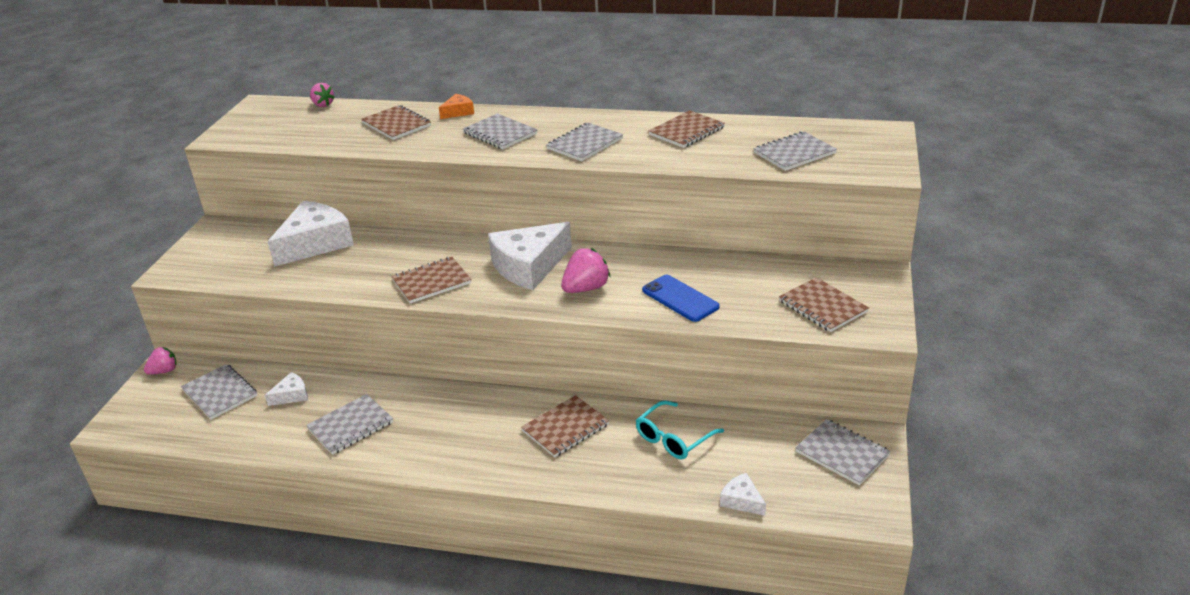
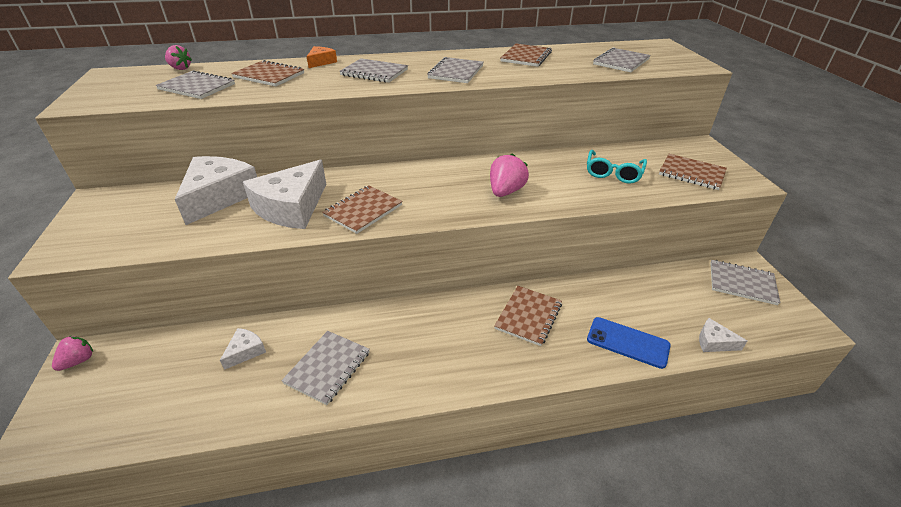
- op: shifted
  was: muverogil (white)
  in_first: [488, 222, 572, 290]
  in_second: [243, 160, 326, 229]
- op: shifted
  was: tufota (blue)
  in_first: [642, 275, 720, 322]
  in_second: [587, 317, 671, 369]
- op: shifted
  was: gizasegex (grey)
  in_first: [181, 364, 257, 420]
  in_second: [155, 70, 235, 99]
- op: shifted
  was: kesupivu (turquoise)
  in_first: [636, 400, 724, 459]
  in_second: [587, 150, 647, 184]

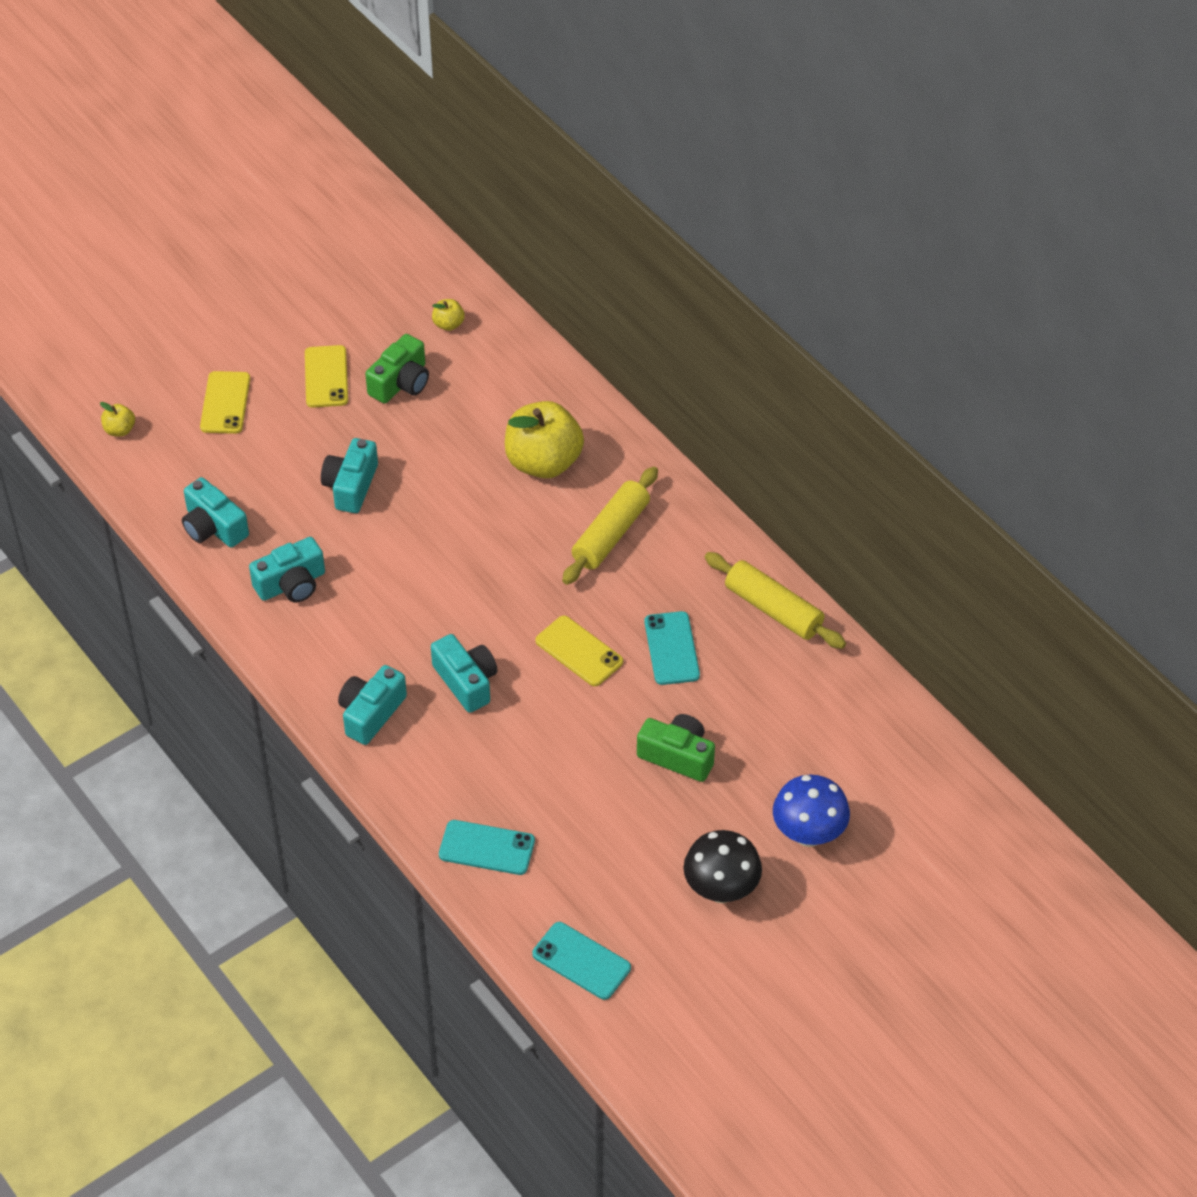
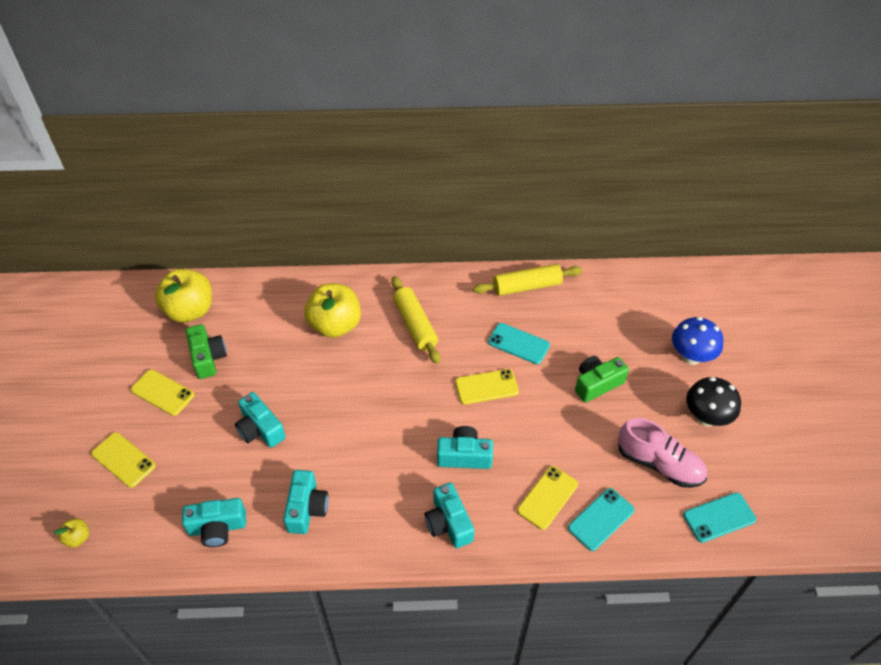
- op: scaled
  was: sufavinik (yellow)
  in_first: [432, 299, 465, 331]
  in_second: [155, 269, 212, 322]
  ratio: 2.32
- op: new
  now: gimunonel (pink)
  in_second: [618, 418, 707, 488]
- op: new
  now: tufota (yellow)
  in_second: [517, 466, 578, 530]

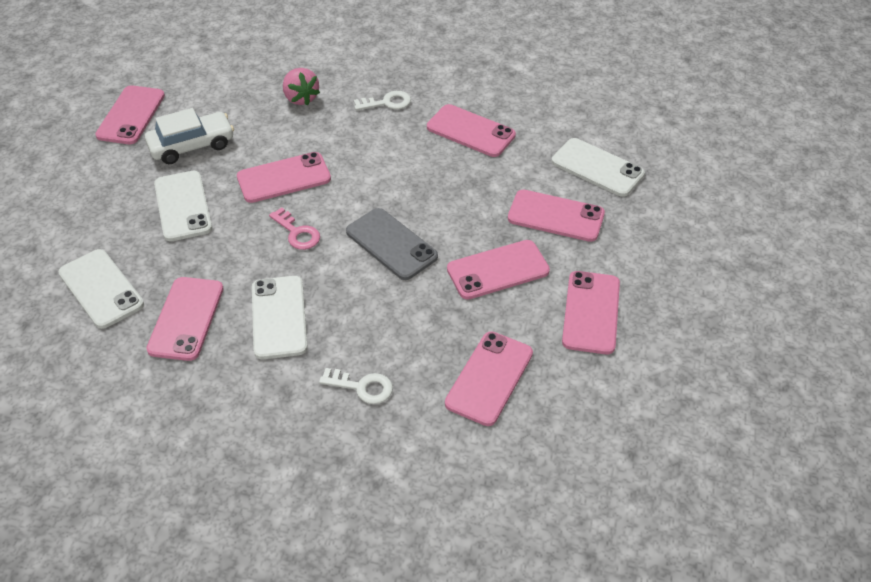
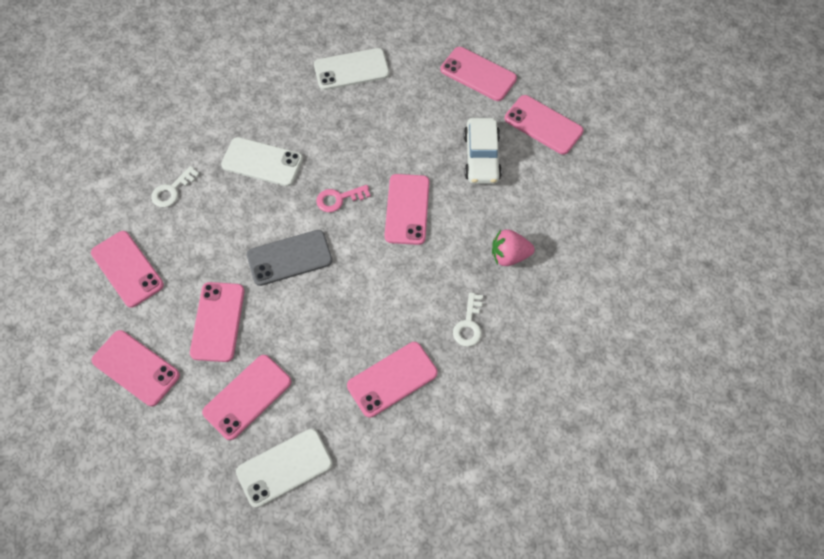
- op: gone
  was: tufota (white)
  in_first: [154, 171, 212, 241]
- op: shifted
  was: tufota (pink)
  in_first: [146, 277, 223, 361]
  in_second: [441, 47, 517, 101]

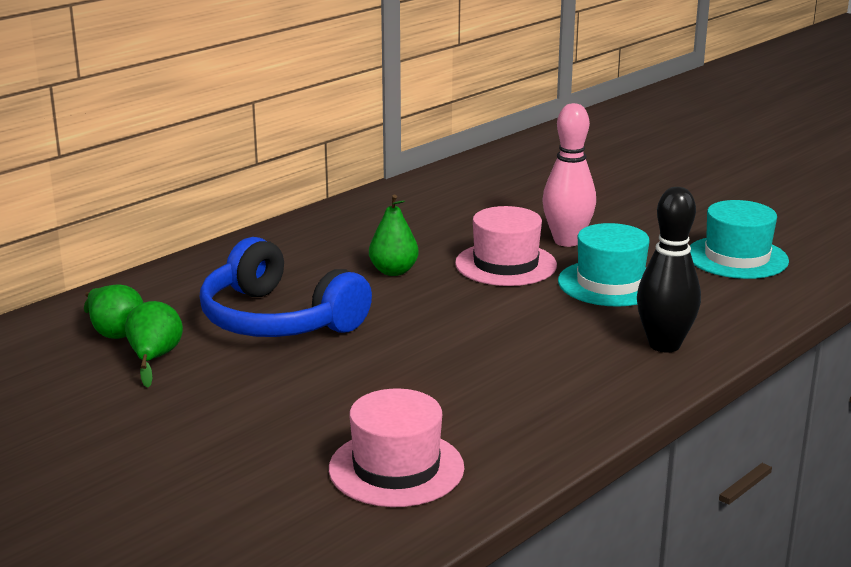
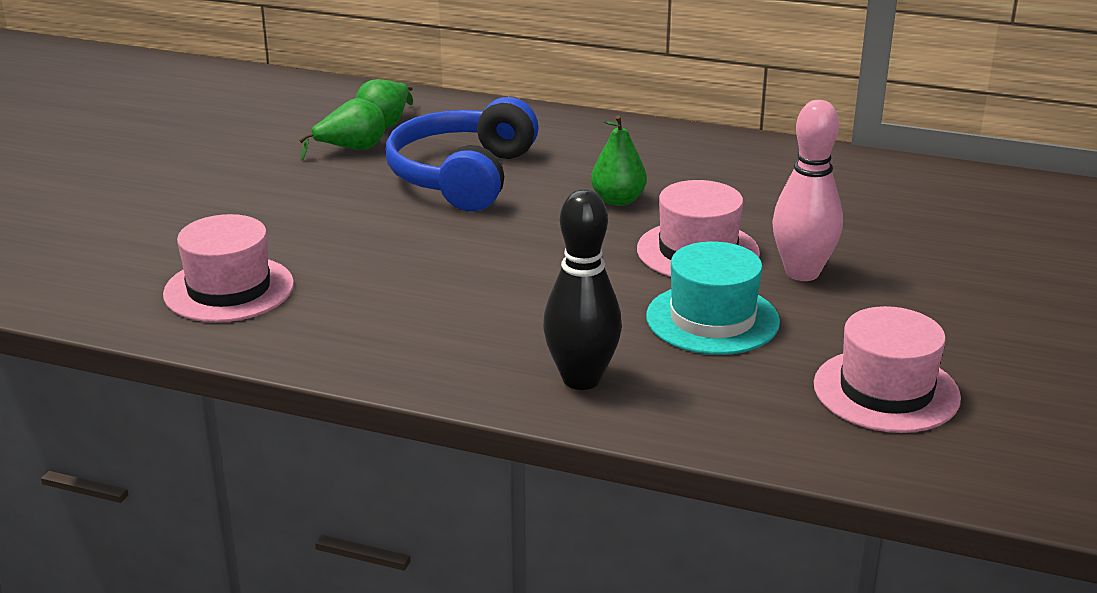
- op: repainted
  was: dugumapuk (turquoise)
  now: dugumapuk (pink)
  in_first: [690, 200, 789, 279]
  in_second: [814, 306, 961, 433]

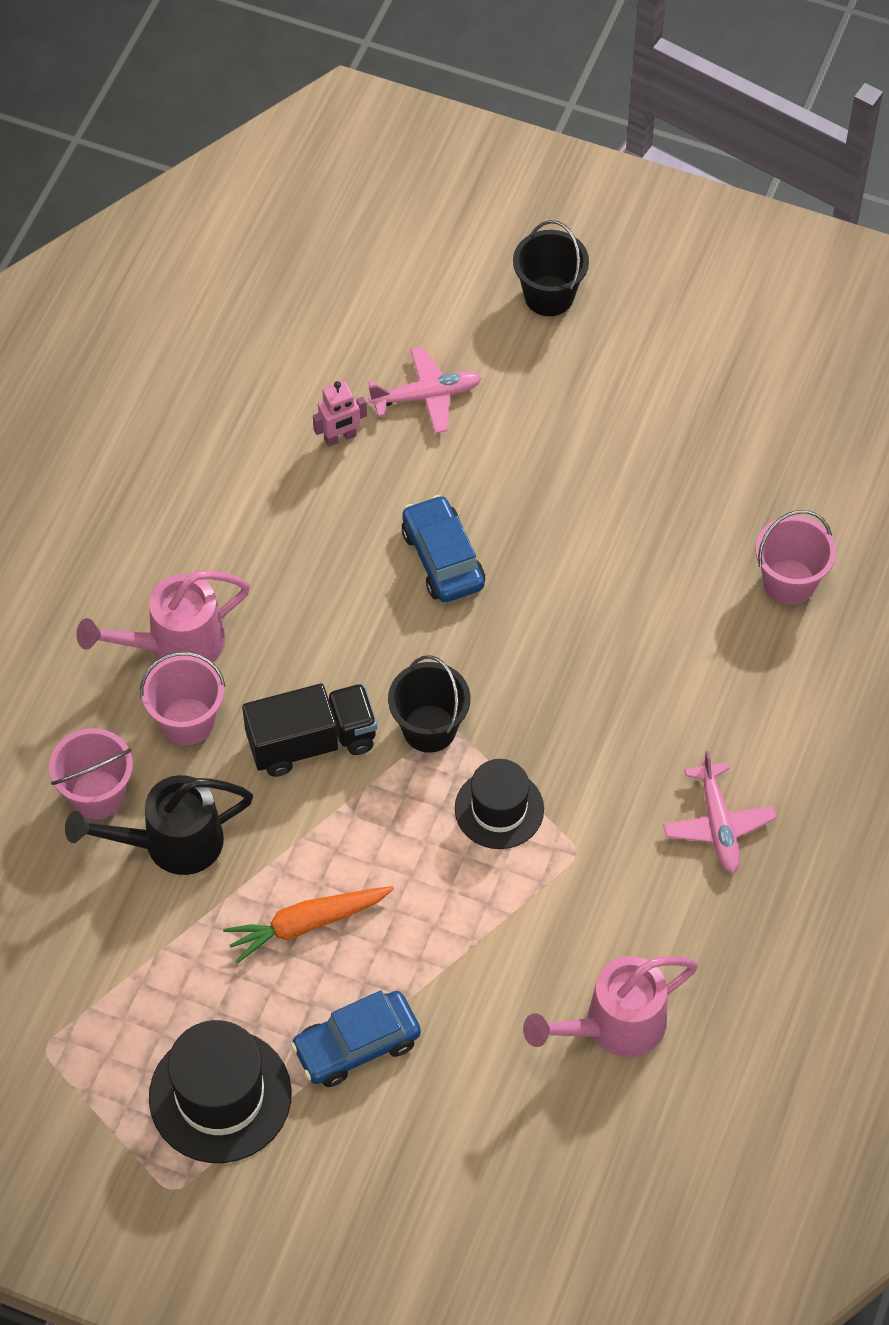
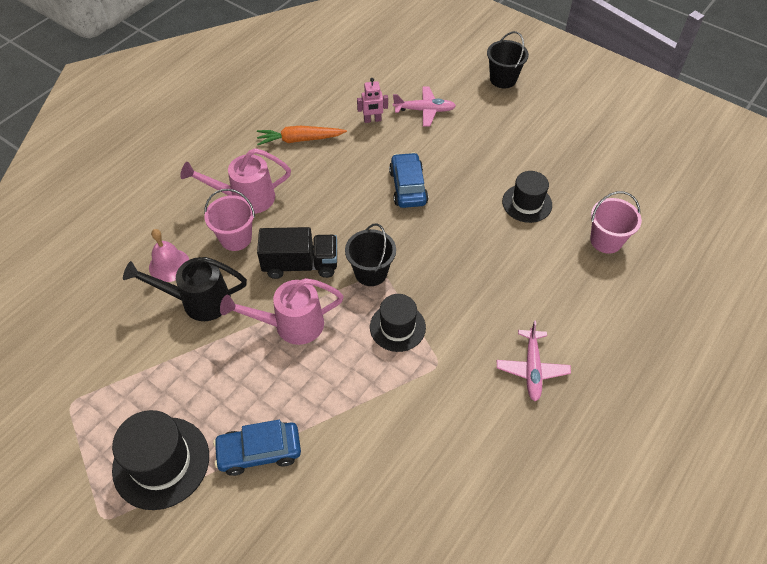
- op: swapped
  was: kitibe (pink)
  now: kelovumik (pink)
  in_first: [49, 728, 133, 819]
  in_second: [149, 229, 189, 282]
- op: shifted
  was: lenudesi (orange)
  in_first: [223, 886, 394, 964]
  in_second: [257, 126, 347, 145]
- op: shifted
  was: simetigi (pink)
  in_first: [523, 956, 698, 1057]
  in_second: [220, 278, 344, 345]
- op: new
  now: dugumapuk (black)
  in_second: [502, 171, 552, 223]

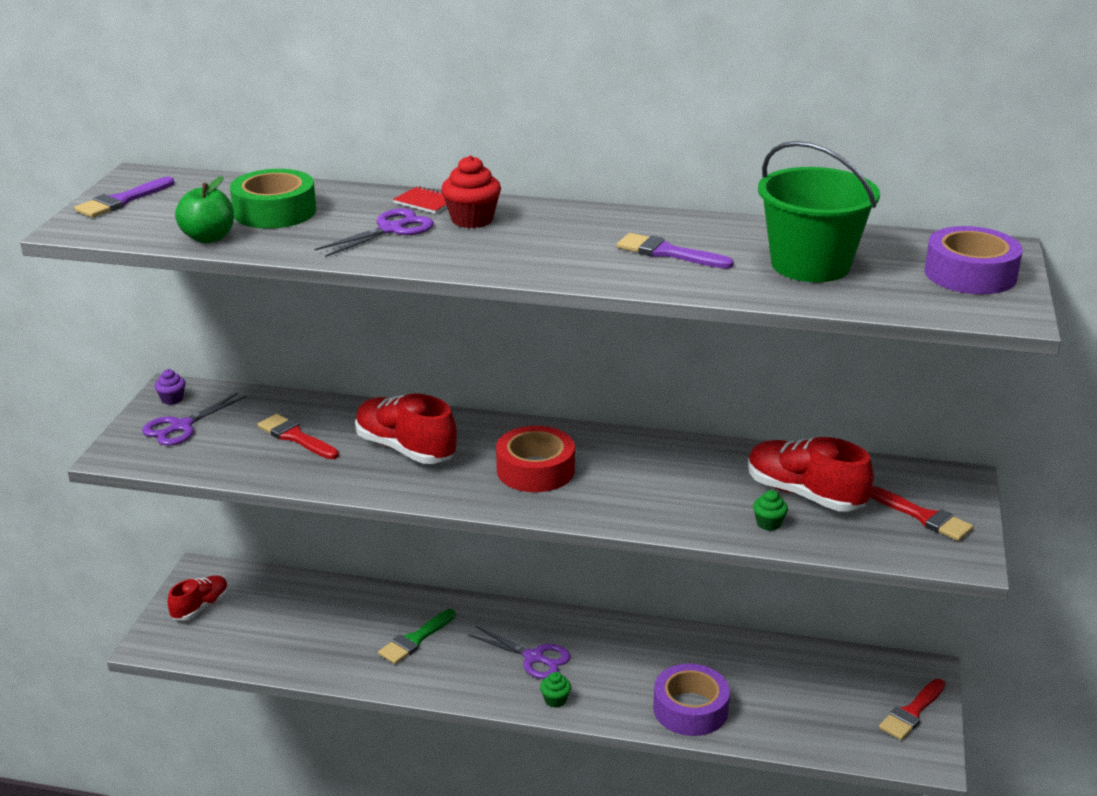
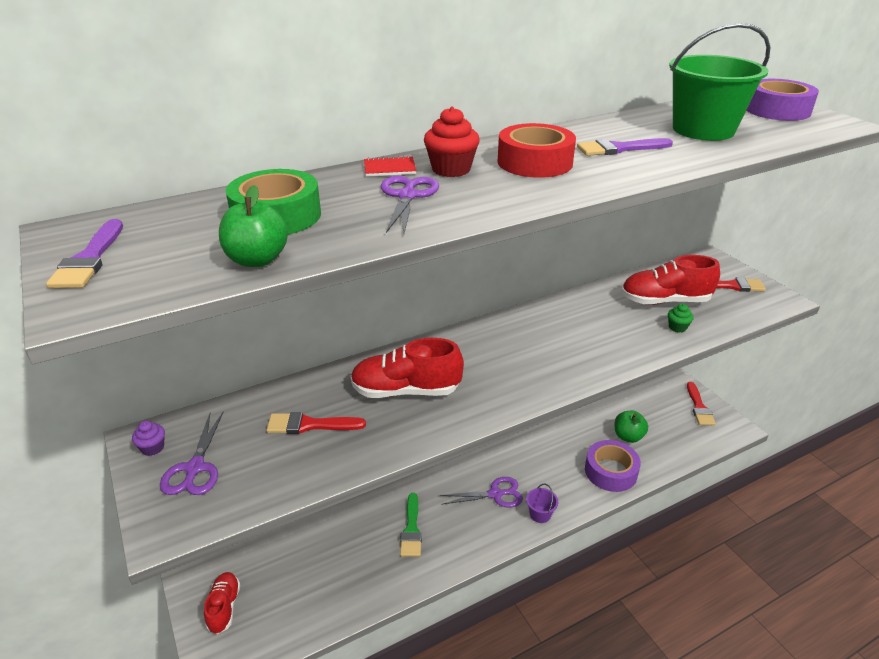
- op: shifted
  was: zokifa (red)
  in_first: [496, 426, 575, 492]
  in_second: [498, 123, 576, 178]
- op: swapped
  was: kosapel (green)
  now: kitibe (purple)
  in_first: [540, 672, 571, 708]
  in_second: [526, 483, 558, 523]
- op: new
  now: sufavinik (green)
  in_second: [614, 410, 648, 443]

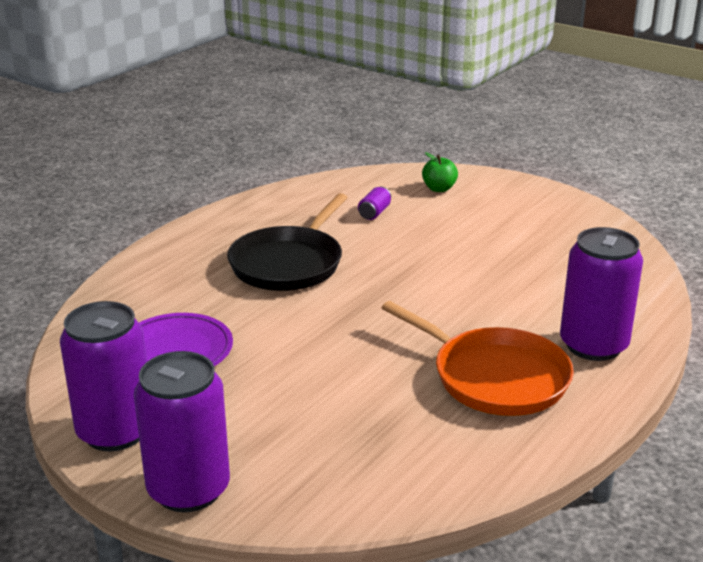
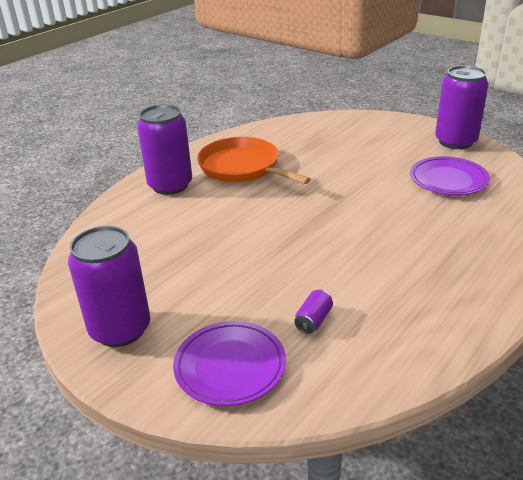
- op: swapped
  was: sufavinik (green)
  now: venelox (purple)
  in_first: [422, 152, 458, 192]
  in_second: [173, 321, 286, 406]
- op: gone
  was: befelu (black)
  in_first: [227, 193, 348, 291]
- op: shifted
  was: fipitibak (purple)
  in_first: [134, 351, 230, 512]
  in_second: [68, 226, 151, 347]

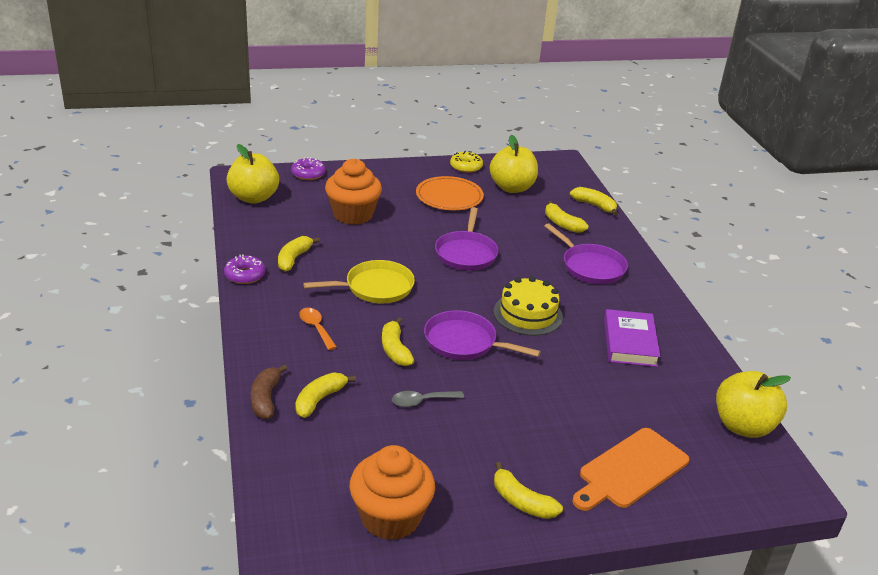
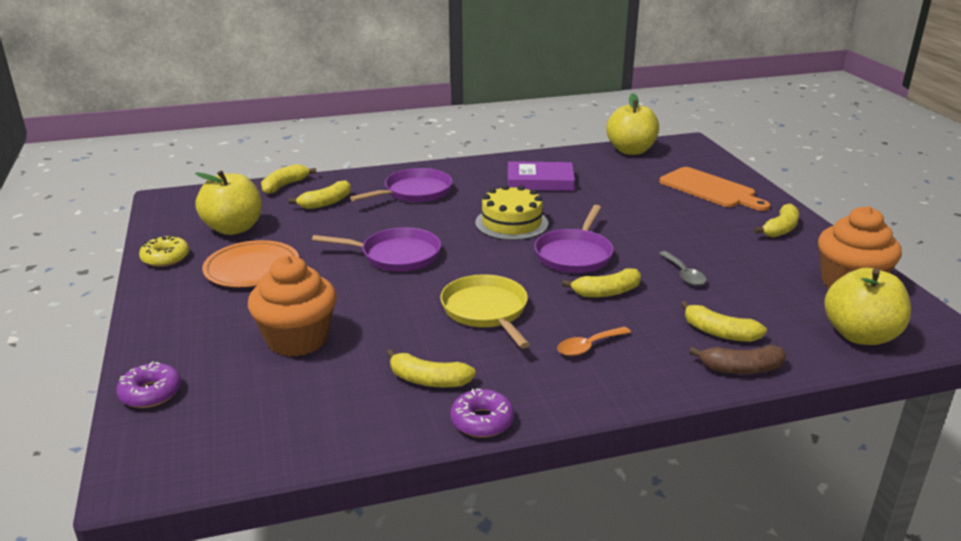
- op: shifted
  was: sufavinik (yellow)
  in_first: [226, 144, 279, 204]
  in_second: [824, 268, 911, 345]

